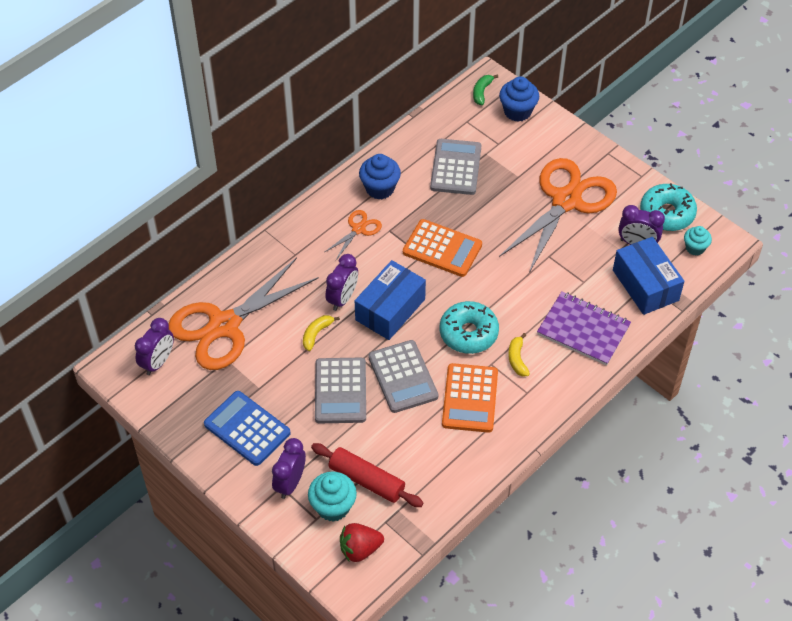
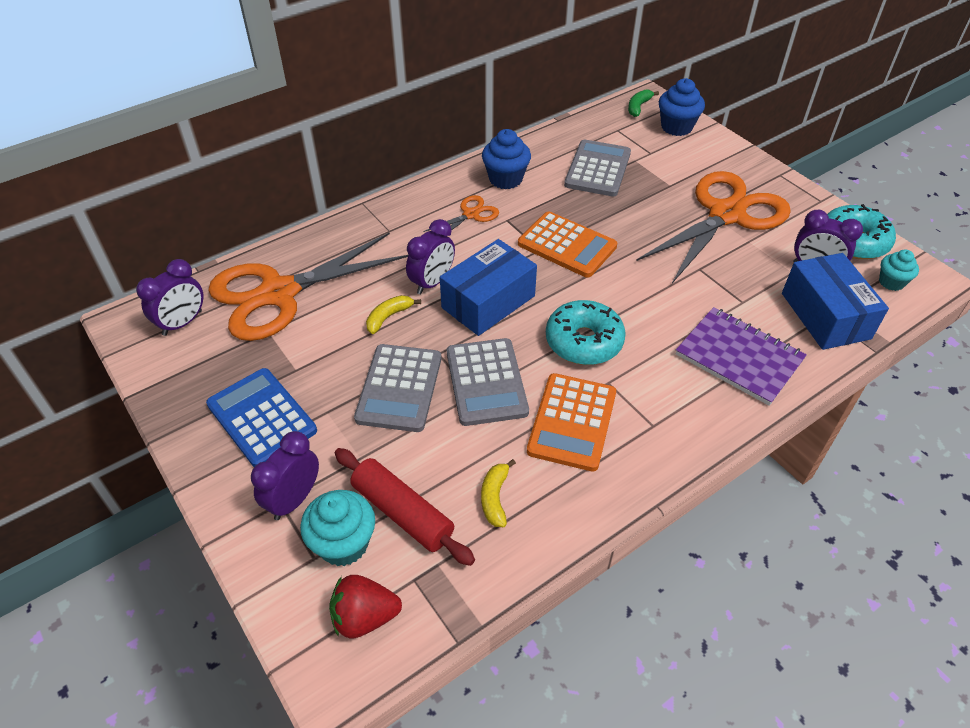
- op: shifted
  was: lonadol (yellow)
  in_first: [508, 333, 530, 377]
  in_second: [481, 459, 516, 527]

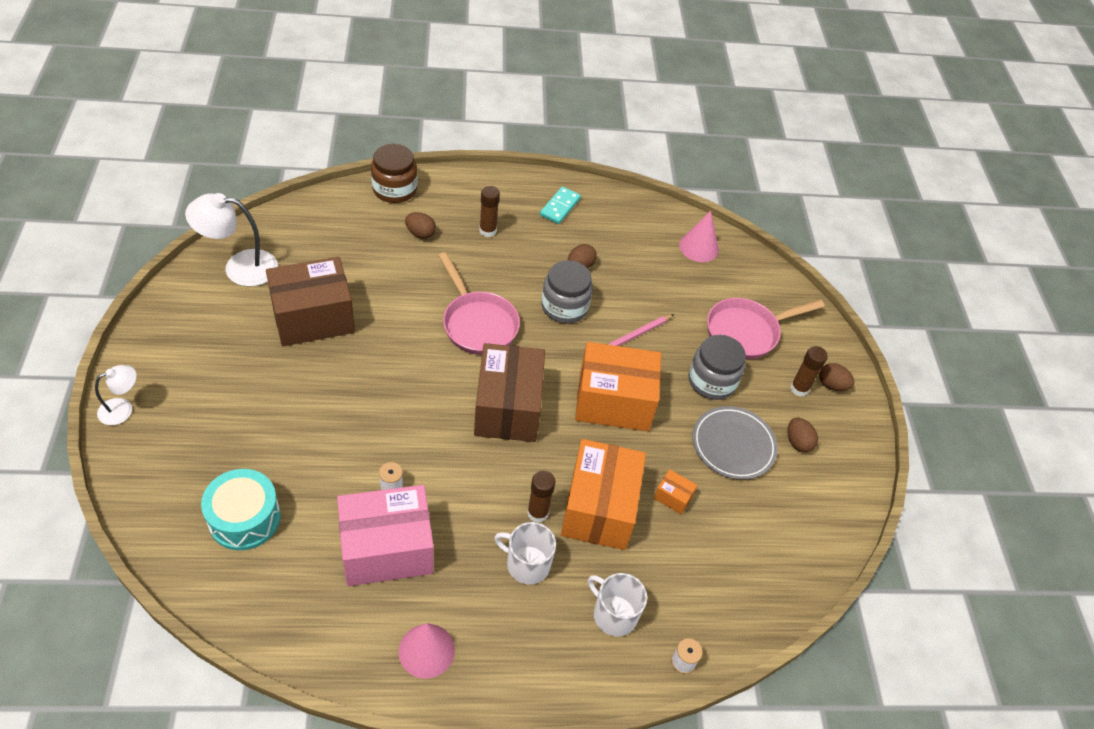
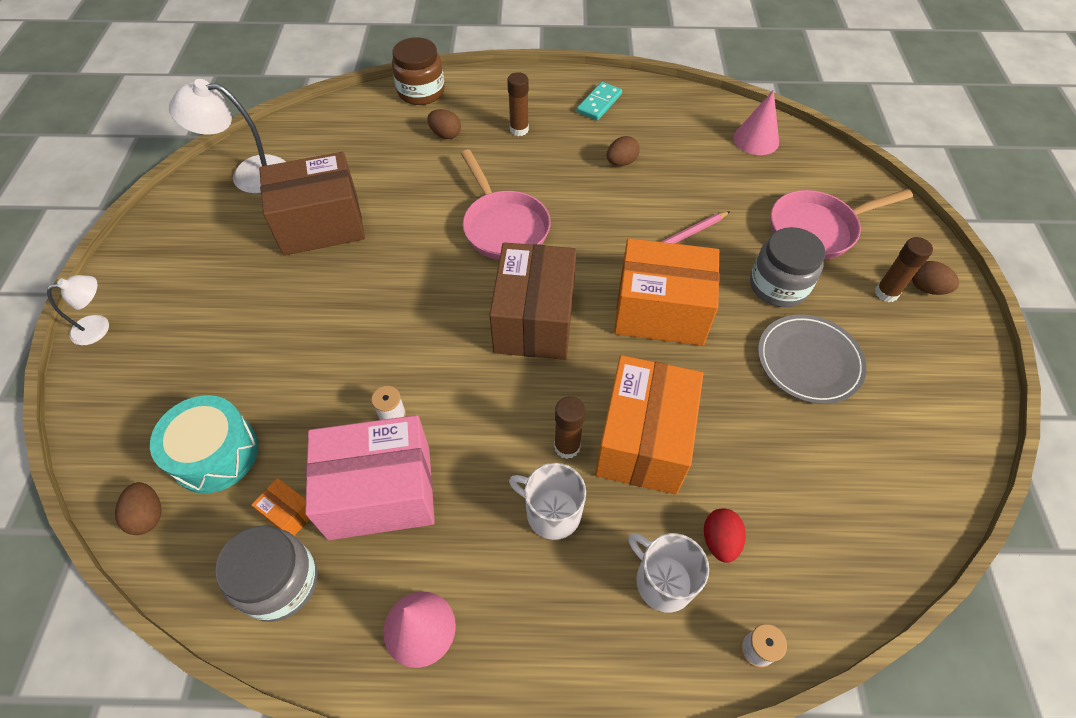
- op: shifted
  was: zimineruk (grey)
  in_first: [541, 260, 593, 323]
  in_second: [215, 525, 318, 622]
- op: shifted
  was: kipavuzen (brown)
  in_first: [787, 418, 818, 452]
  in_second: [115, 482, 162, 535]
- op: shifted
  was: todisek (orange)
  in_first: [654, 469, 697, 514]
  in_second: [252, 478, 309, 536]
- op: new
  now: kipavuzen (red)
  in_second: [704, 508, 746, 563]

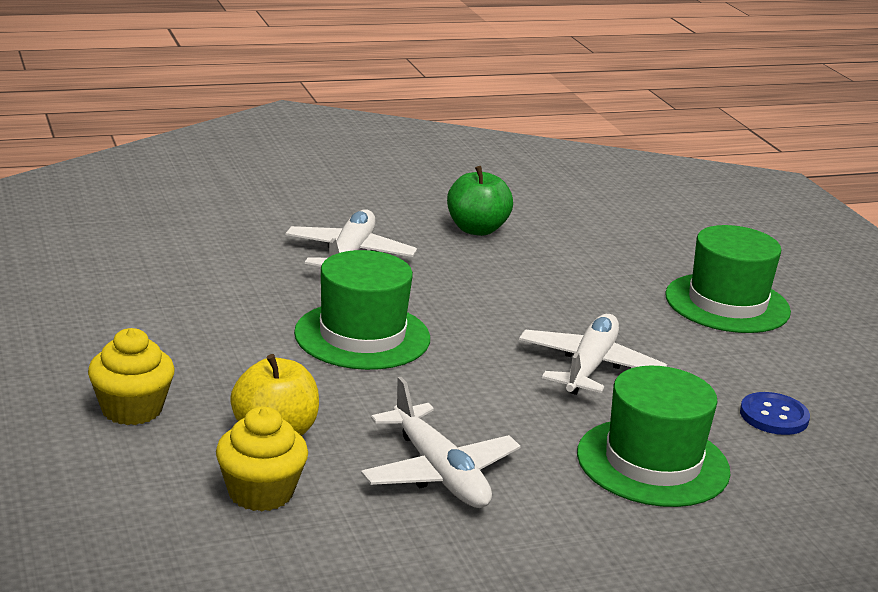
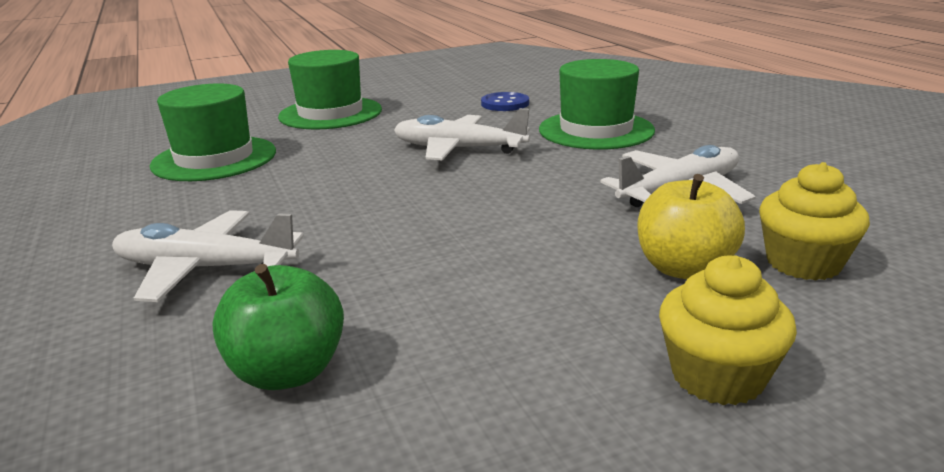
- op: shifted
  was: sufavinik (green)
  in_first: [447, 166, 513, 236]
  in_second: [212, 264, 344, 390]
- op: shifted
  was: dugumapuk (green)
  in_first: [294, 250, 430, 370]
  in_second: [150, 84, 276, 181]

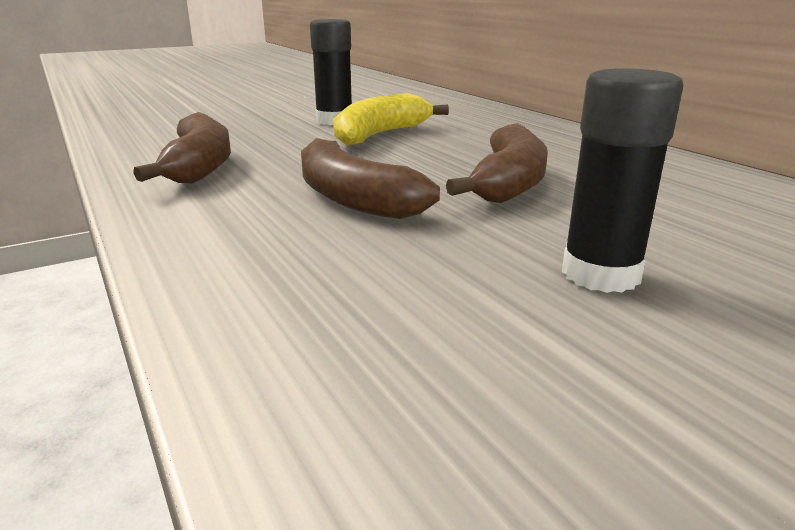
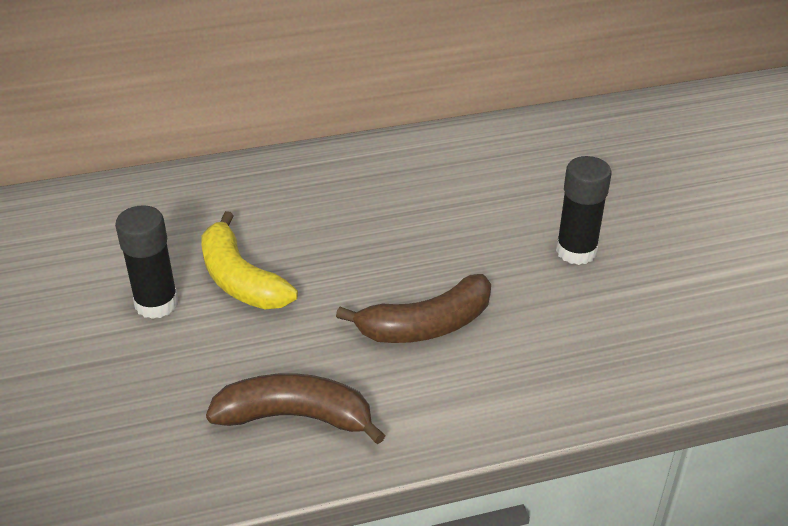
- op: gone
  was: lonadol (brown)
  in_first: [446, 123, 548, 203]

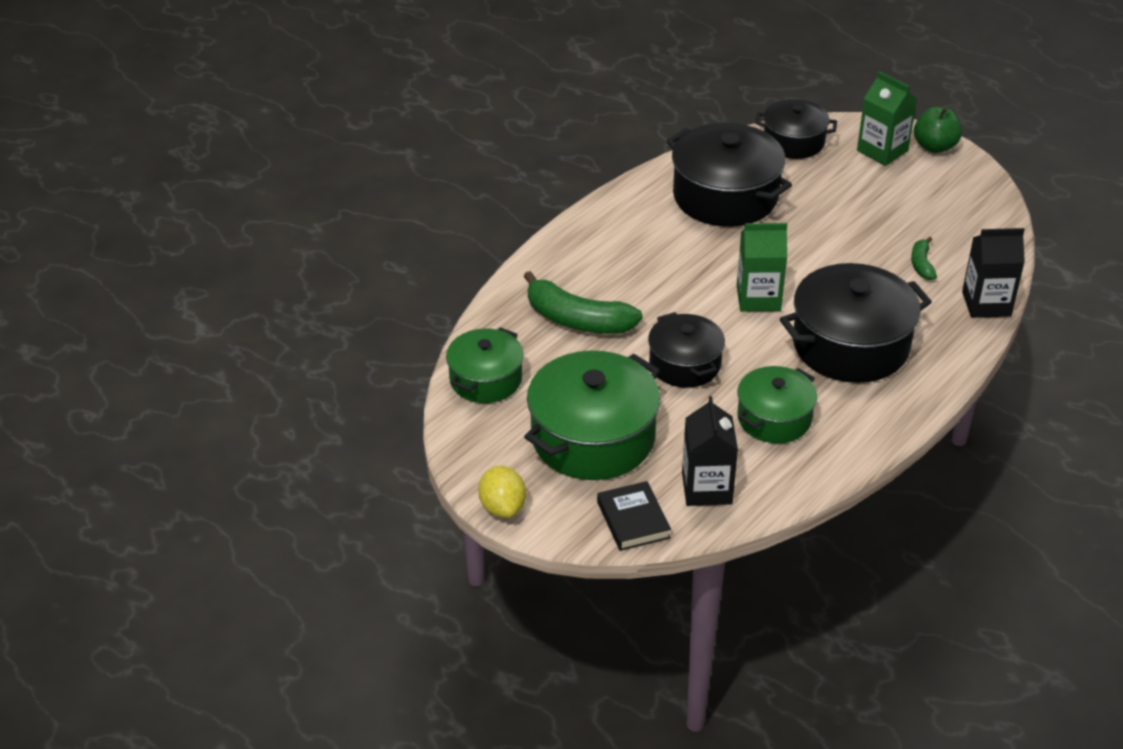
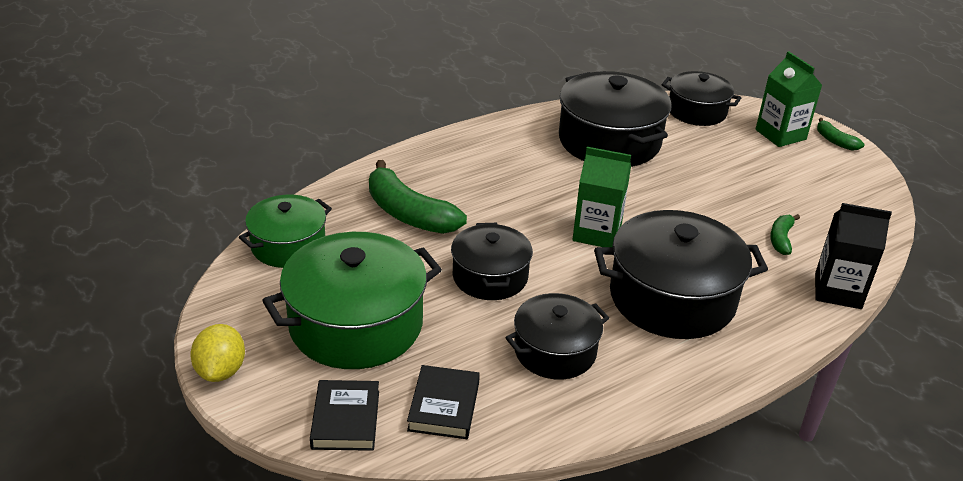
- op: swapped
  was: sufavinik (green)
  now: lonadol (green)
  in_first: [914, 107, 962, 153]
  in_second: [817, 118, 864, 151]
- op: repainted
  was: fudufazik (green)
  now: fudufazik (black)
  in_first: [737, 366, 817, 443]
  in_second: [505, 293, 609, 380]
- op: swapped
  was: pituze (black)
  now: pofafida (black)
  in_first: [682, 396, 738, 506]
  in_second: [407, 365, 480, 439]

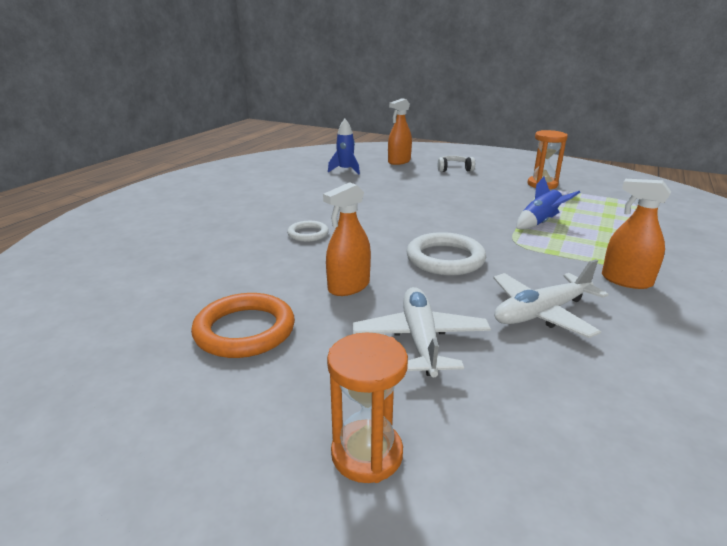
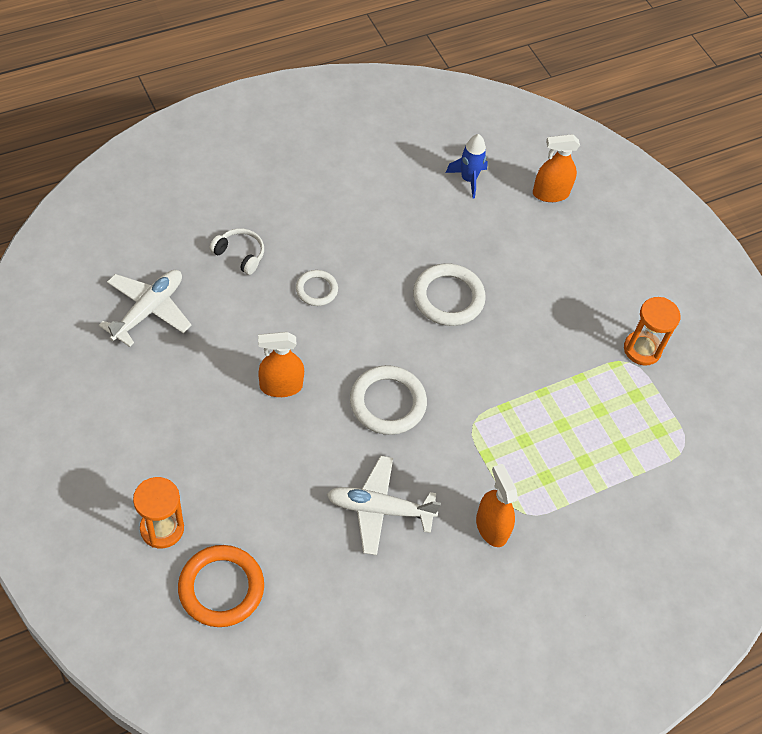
- op: shifted
  was: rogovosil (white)
  in_first: [438, 155, 475, 172]
  in_second: [209, 228, 264, 275]
- op: gone
  was: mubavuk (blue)
  in_first: [516, 177, 580, 229]
- op: shifted
  was: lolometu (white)
  in_first: [353, 287, 491, 377]
  in_second: [99, 270, 192, 347]
- op: shifted
  was: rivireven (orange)
  in_first: [191, 293, 295, 358]
  in_second: [178, 545, 264, 627]
- op: new
  now: rivireven (white)
  in_second: [413, 263, 486, 326]

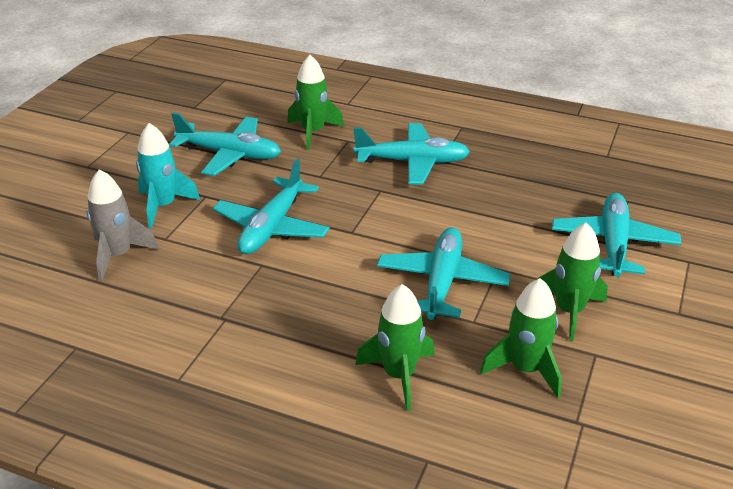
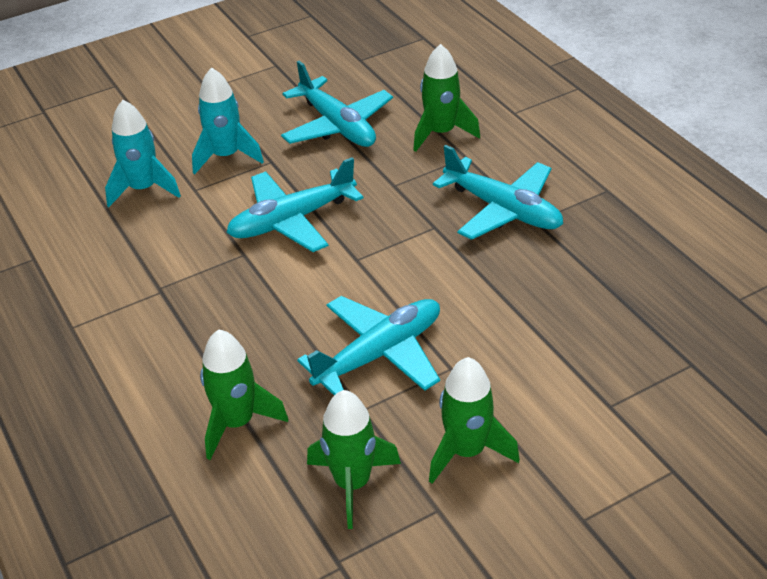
- op: repainted
  was: mubavuk (grey)
  now: mubavuk (turquoise)
  in_first: [87, 169, 159, 281]
  in_second: [105, 100, 181, 207]
- op: gone
  was: lolometu (turquoise)
  in_first: [552, 193, 681, 277]

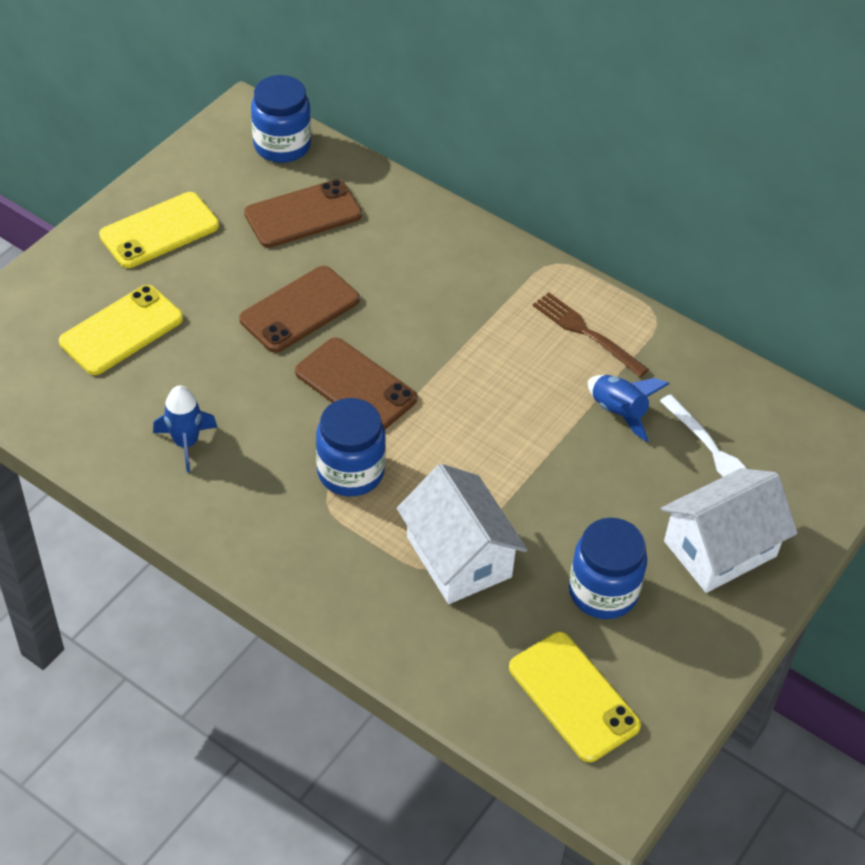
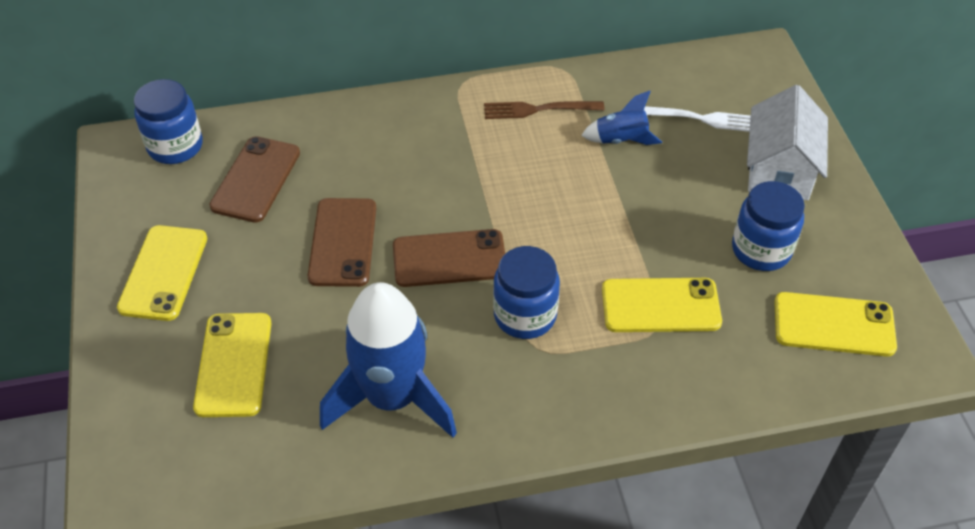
- op: scaled
  was: mubavuk (blue)
  in_first: [153, 385, 217, 472]
  in_second: [320, 282, 457, 438]
  ratio: 2.09
- op: swapped
  was: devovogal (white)
  now: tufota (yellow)
  in_first: [397, 464, 528, 604]
  in_second: [602, 278, 722, 332]

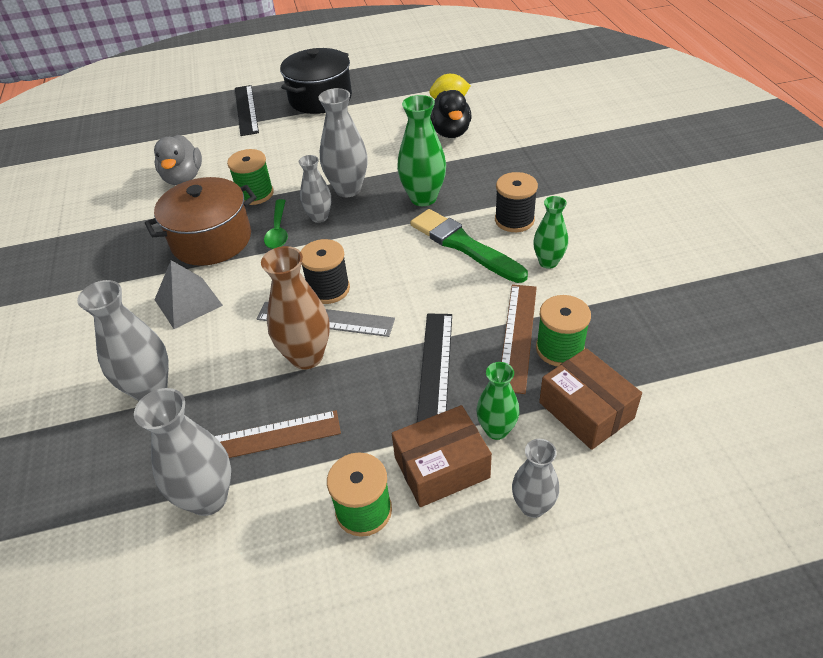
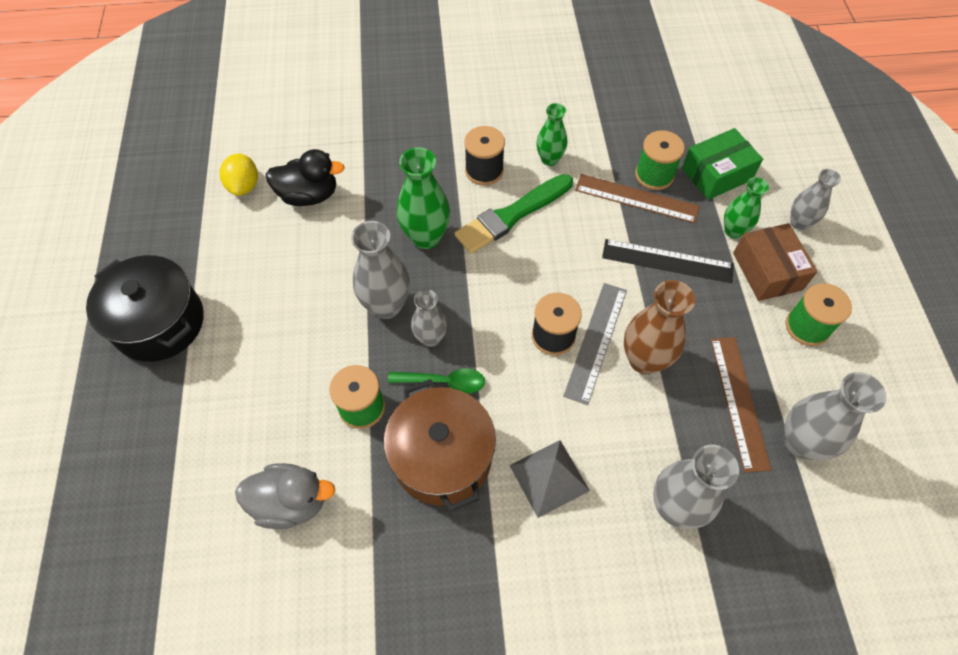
- op: gone
  was: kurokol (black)
  in_first: [235, 85, 259, 136]
- op: repainted
  was: todisek (brown)
  now: todisek (green)
  in_first: [539, 348, 642, 450]
  in_second: [682, 128, 763, 200]

